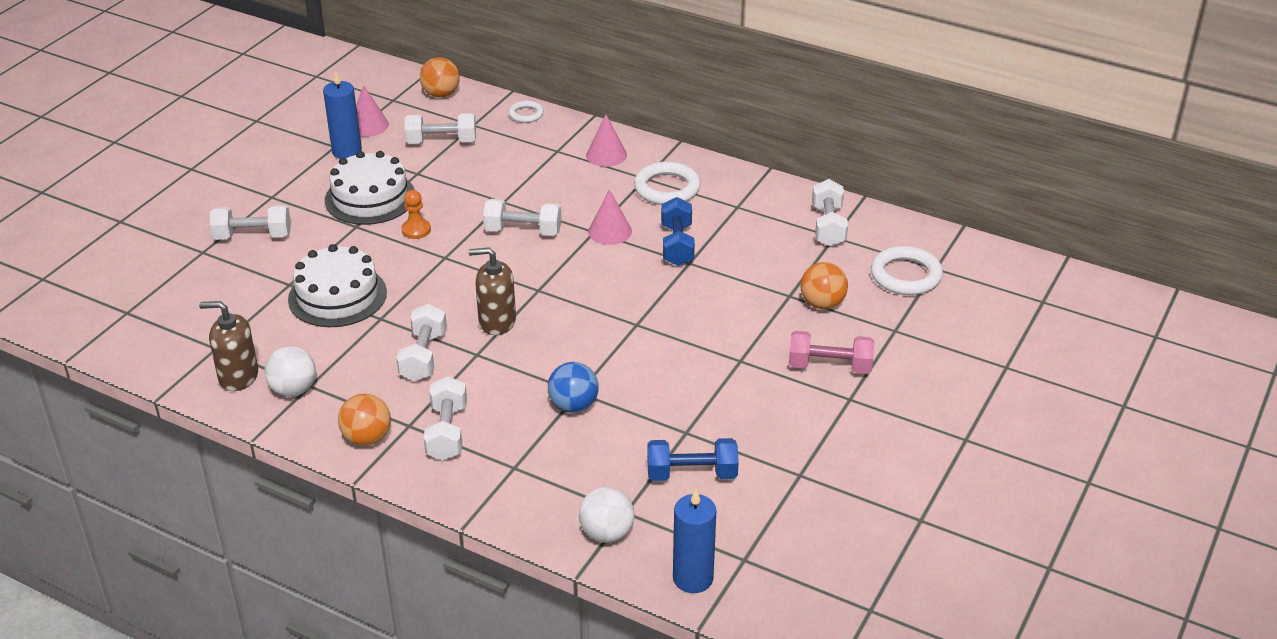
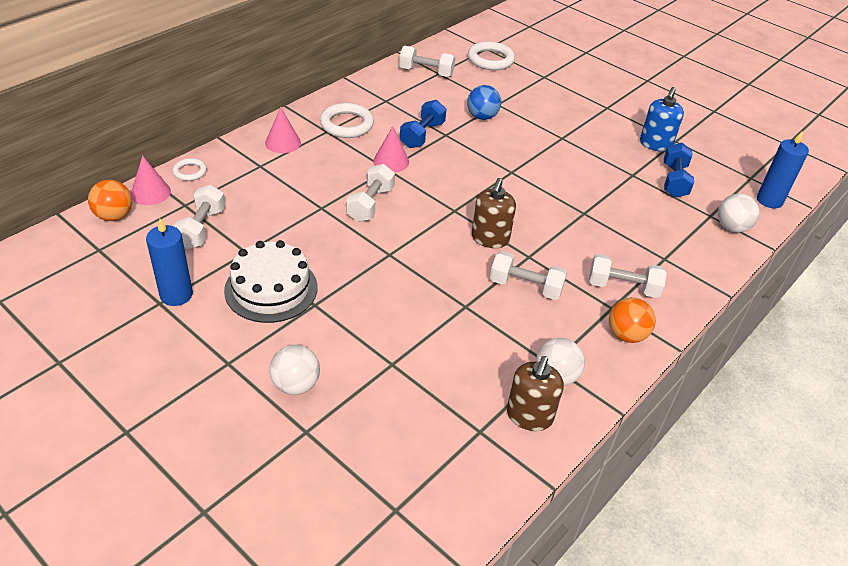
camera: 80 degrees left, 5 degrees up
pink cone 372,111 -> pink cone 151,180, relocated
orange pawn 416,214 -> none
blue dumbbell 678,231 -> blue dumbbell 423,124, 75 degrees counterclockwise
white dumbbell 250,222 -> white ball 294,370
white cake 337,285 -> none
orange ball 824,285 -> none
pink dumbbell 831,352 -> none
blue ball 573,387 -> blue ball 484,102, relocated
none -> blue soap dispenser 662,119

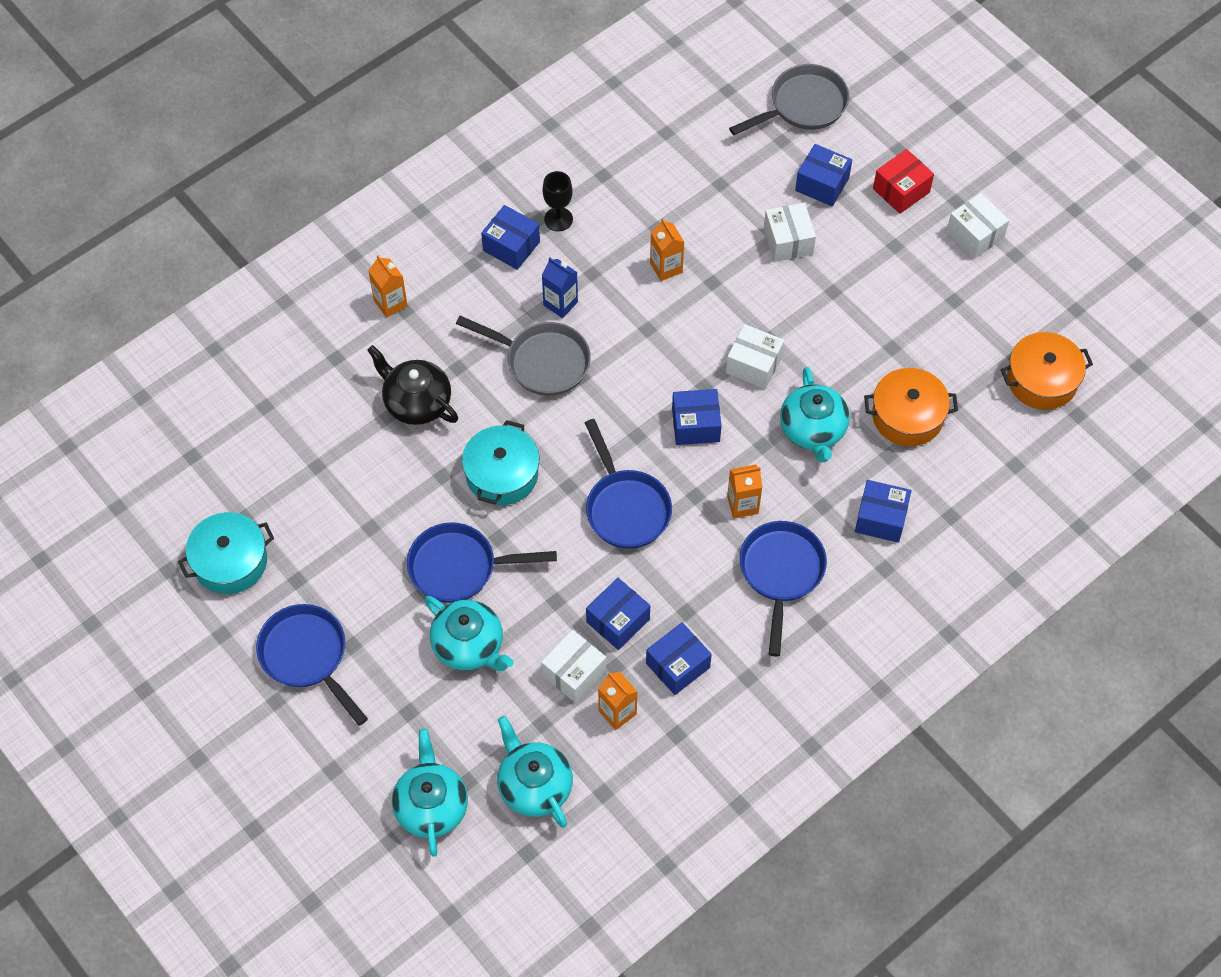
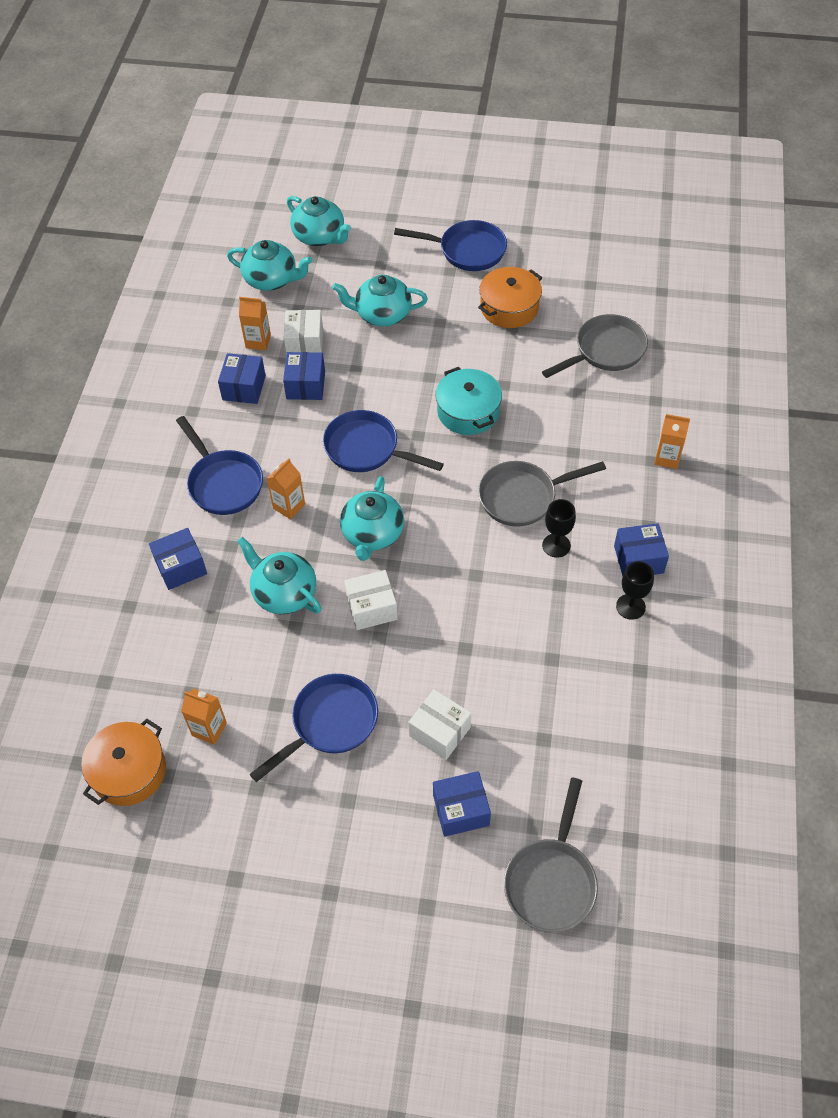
camera: 140 degrees right, 5 degrees down
red box 903,181 -> none
white box 978,225 -> none
orange carton 667,249 -> orange carton 204,717, relocated
blue carton 560,288 -> black goblet 559,528
black teapot 412,385 -> none
orange pot 911,407 -> orange pot 510,297, relocated
blue box 697,417 -> turquoise teapot 372,518
turquoise pot 226,553 -> none
blue pan 482,562 -> blue pan 314,728, relocated
none -> grey pan 595,346

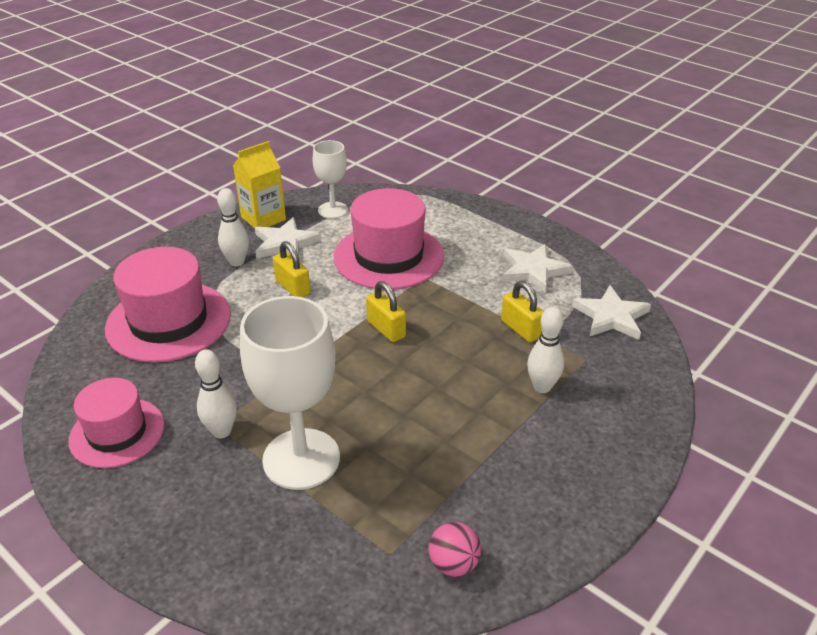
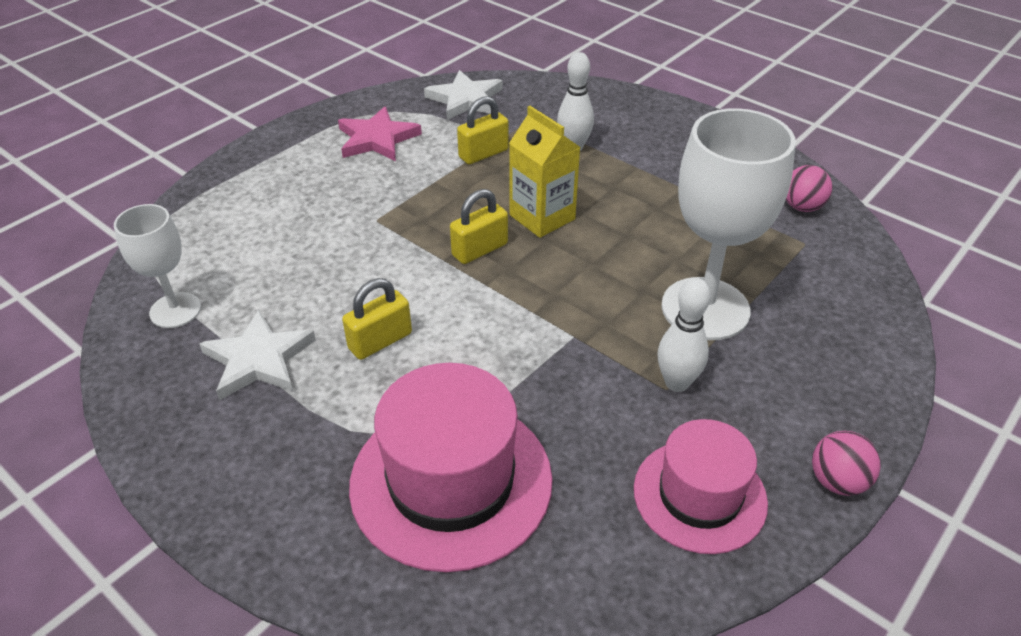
camera: 90 degrees left, 5 degrees up
yellow carton 259,184 -> yellow carton 544,172, relocated
white bowling pin 233,227 -> none
pink hat 389,239 -> none
white star 537,268 -> pink star 380,133
none -> pink ball 846,463

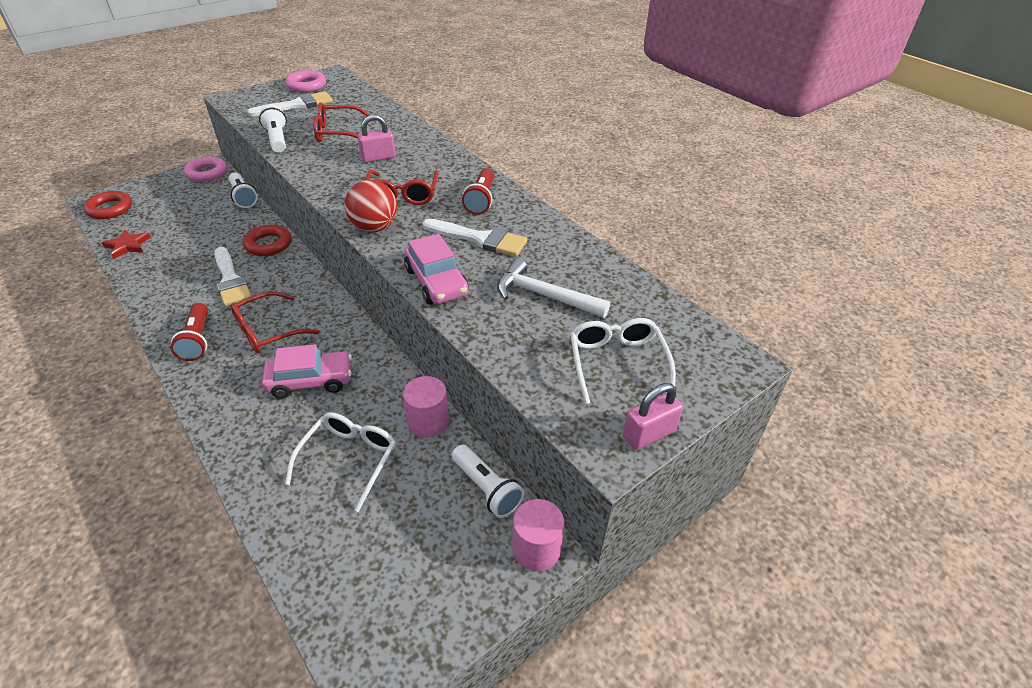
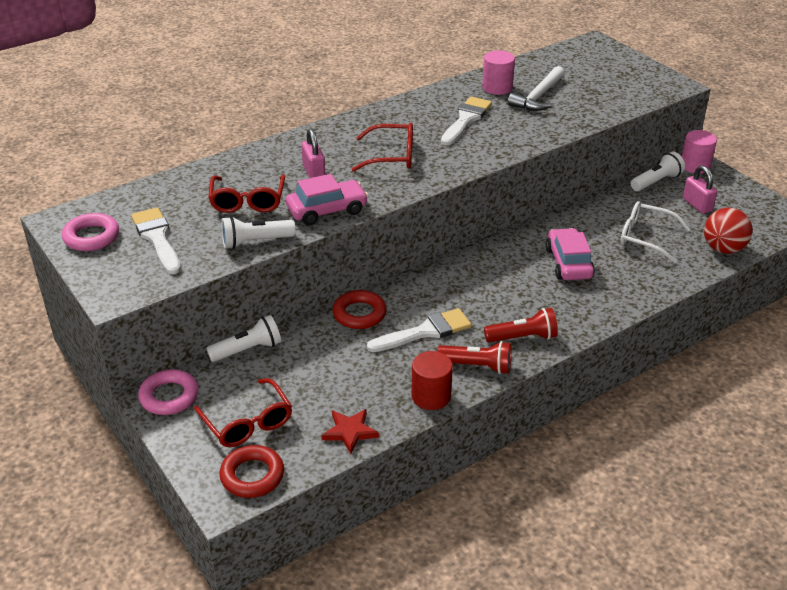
camera: 85 degrees left, 5 degrees down
red flashlight 478,191 -> red flashlight 474,357, relocated
red ball 371,206 -> red ball 728,231, relocated
pink car 436,269 -> pink car 327,199, relocated
red glasses 274,322 -> red glasses 243,412, relocated
white glasses 623,361 -> none
pink cylinder 426,407 -> pink cylinder 498,72, relocated
pink padlock 653,416 -> pink padlock 700,190, relocated
none -> red cylinder 432,380

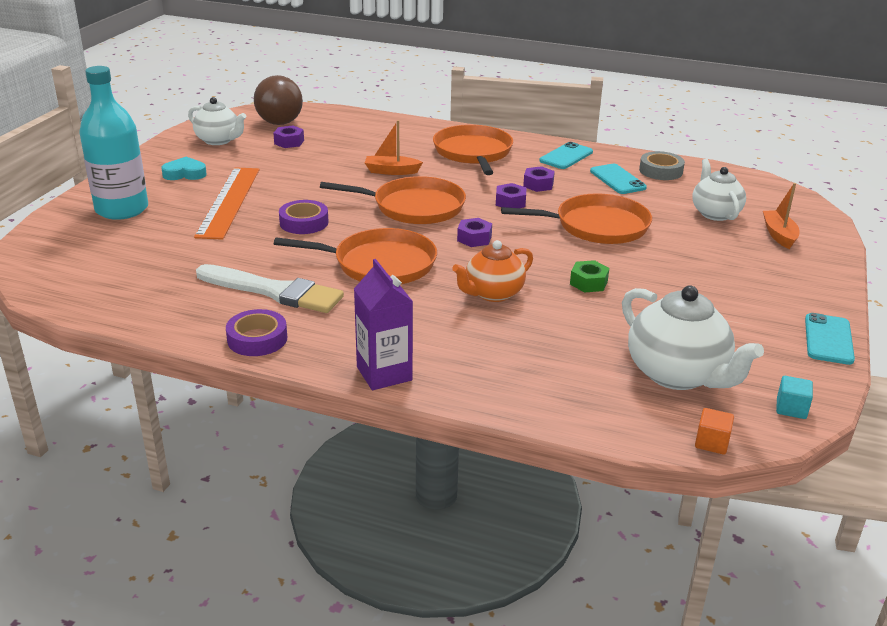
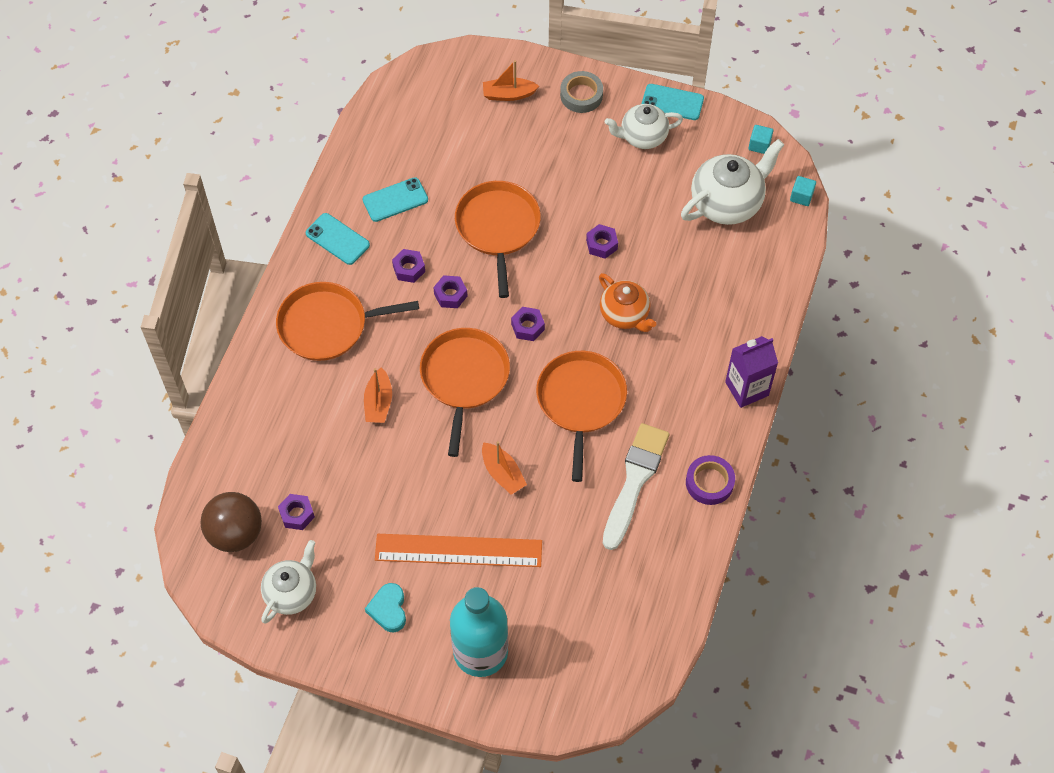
camera: 90 degrees left, 30 degrees up
grey tape 662,165 -> grey tape 581,92, relocated
white teapot 719,190 -> white teapot 644,126, relocated
purple tape 304,217 -> orange boat 504,468
green nut 589,276 -> purple nut 602,241
orange cube 714,431 -> turquoise cube 803,191

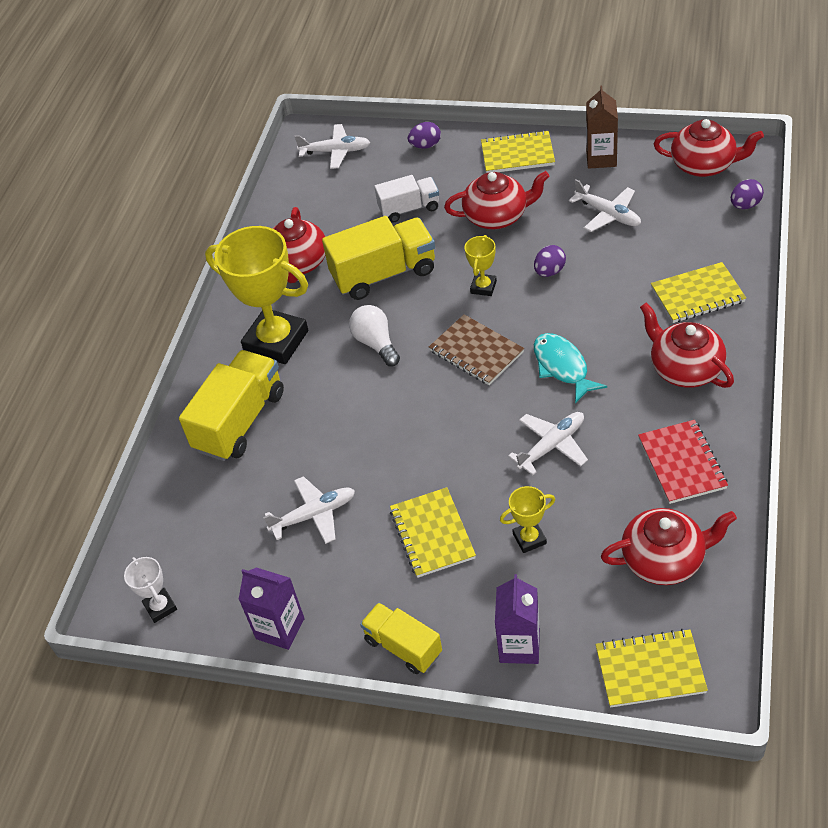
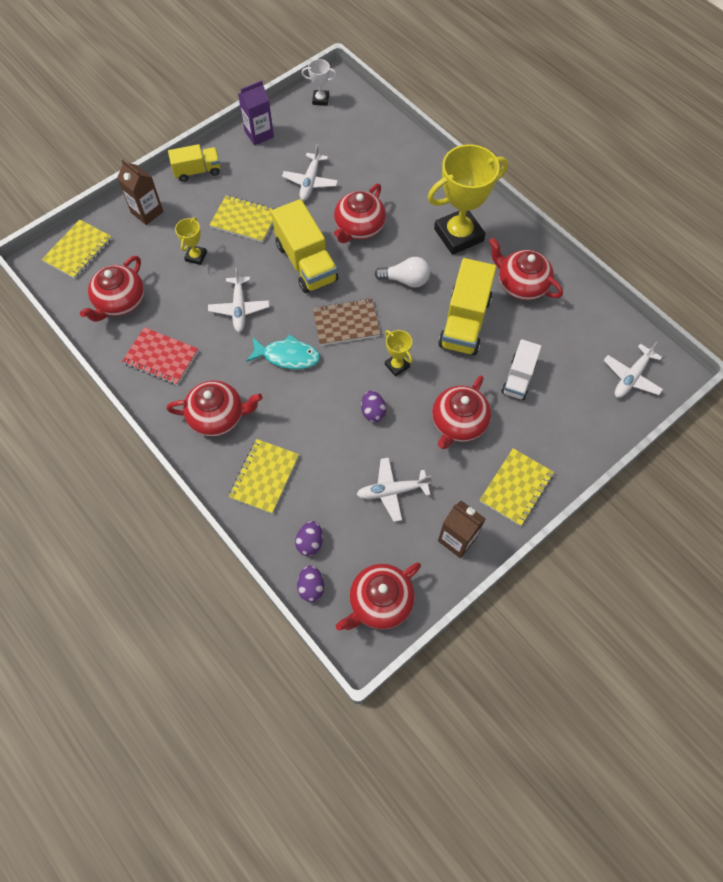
camera: 120 degrees right, 15 degrees up
purple egg 424,135 -> purple egg 309,538, relocated
yellow truck 231,405 -> yellow truck 304,246, relocated
purple carton 517,619 -> brown carton 140,192
none -> red teapot 360,213

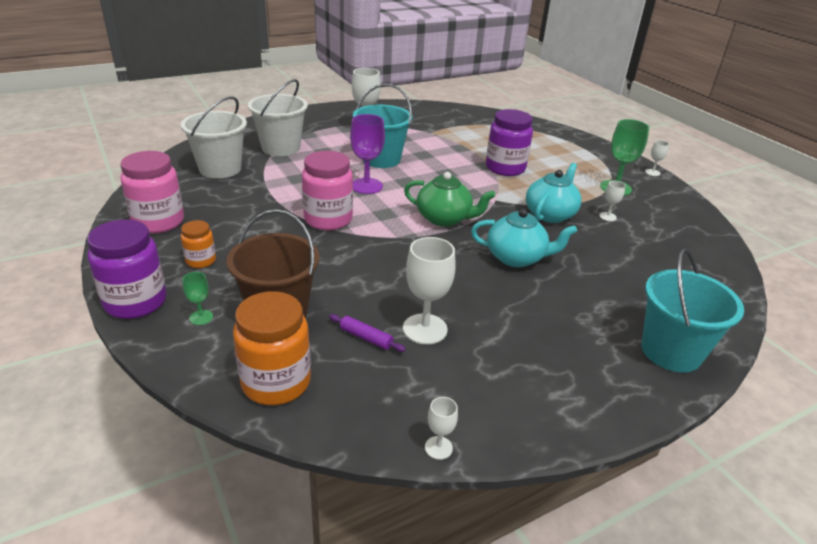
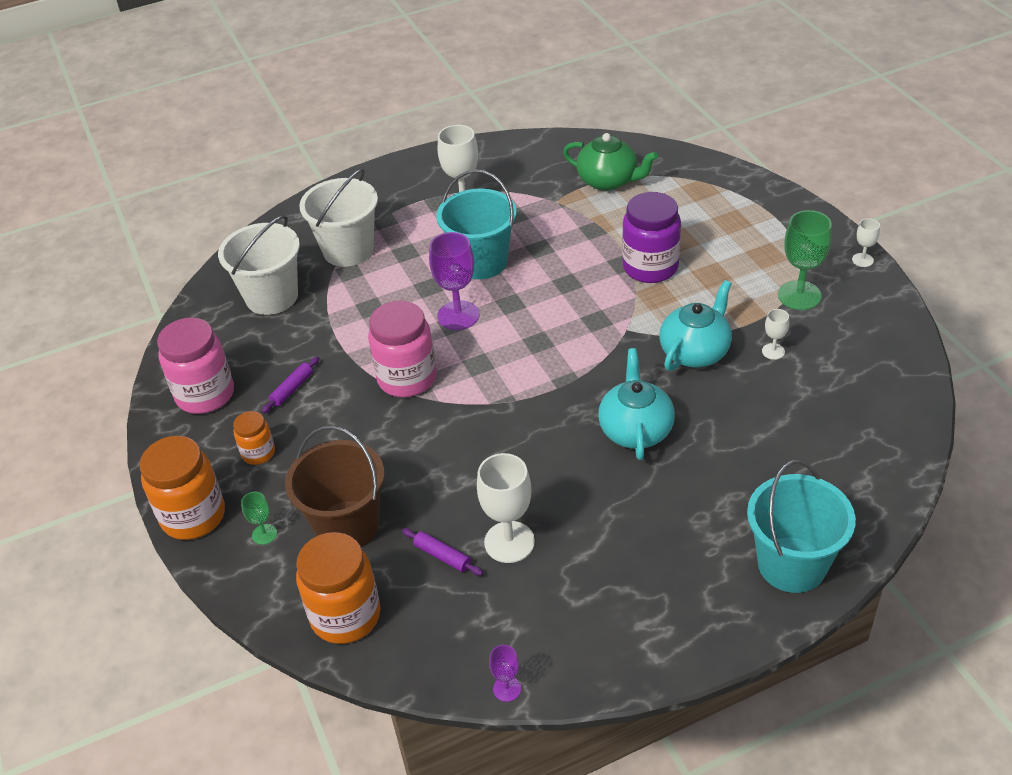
camera: 10 degrees right, 10 degrees up
green teapot 449,199 -> green teapot 610,162, relocated
turquoise teapot 524,238 -> turquoise teapot 636,404, 105 degrees counterclockwise
purple jar 127,269 -> orange jar 182,488
white goblet 441,428 -> purple goblet 505,673
none -> purple rolling pin 290,384

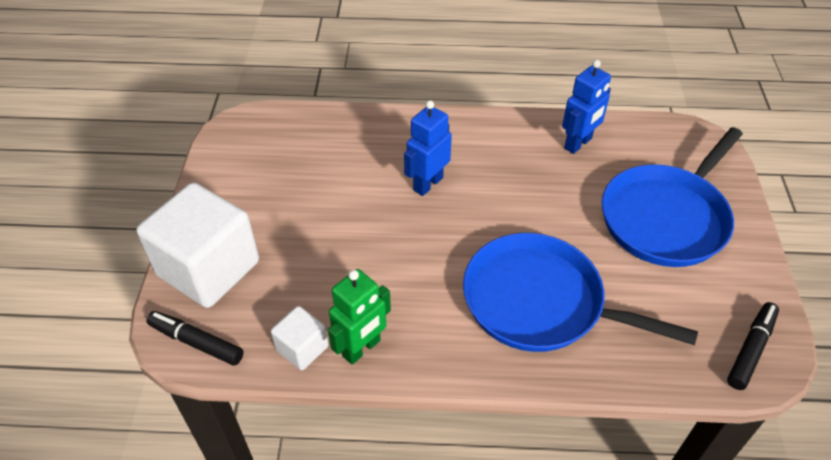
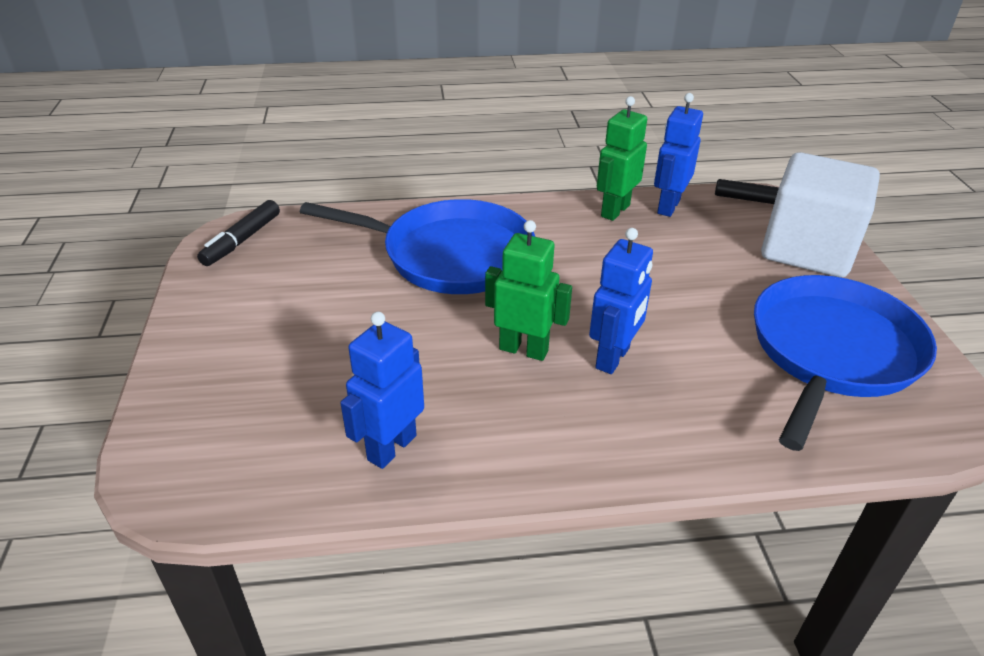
camera: 170 degrees right, 10 degrees down
blue pan 672,197 -> blue pan 845,363, relocated
white cube 300,338 -> blue robot 678,155
none -> green robot 528,290

